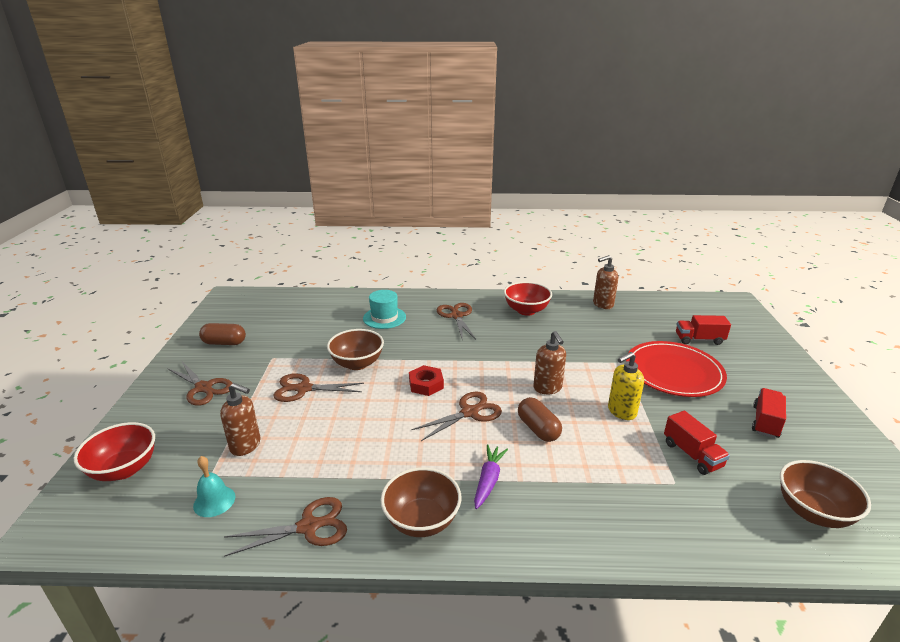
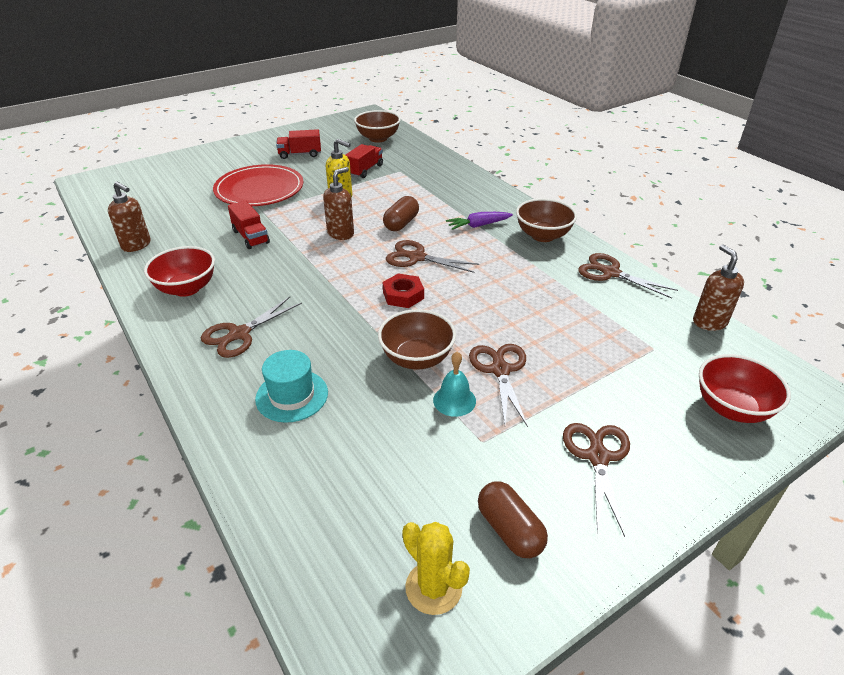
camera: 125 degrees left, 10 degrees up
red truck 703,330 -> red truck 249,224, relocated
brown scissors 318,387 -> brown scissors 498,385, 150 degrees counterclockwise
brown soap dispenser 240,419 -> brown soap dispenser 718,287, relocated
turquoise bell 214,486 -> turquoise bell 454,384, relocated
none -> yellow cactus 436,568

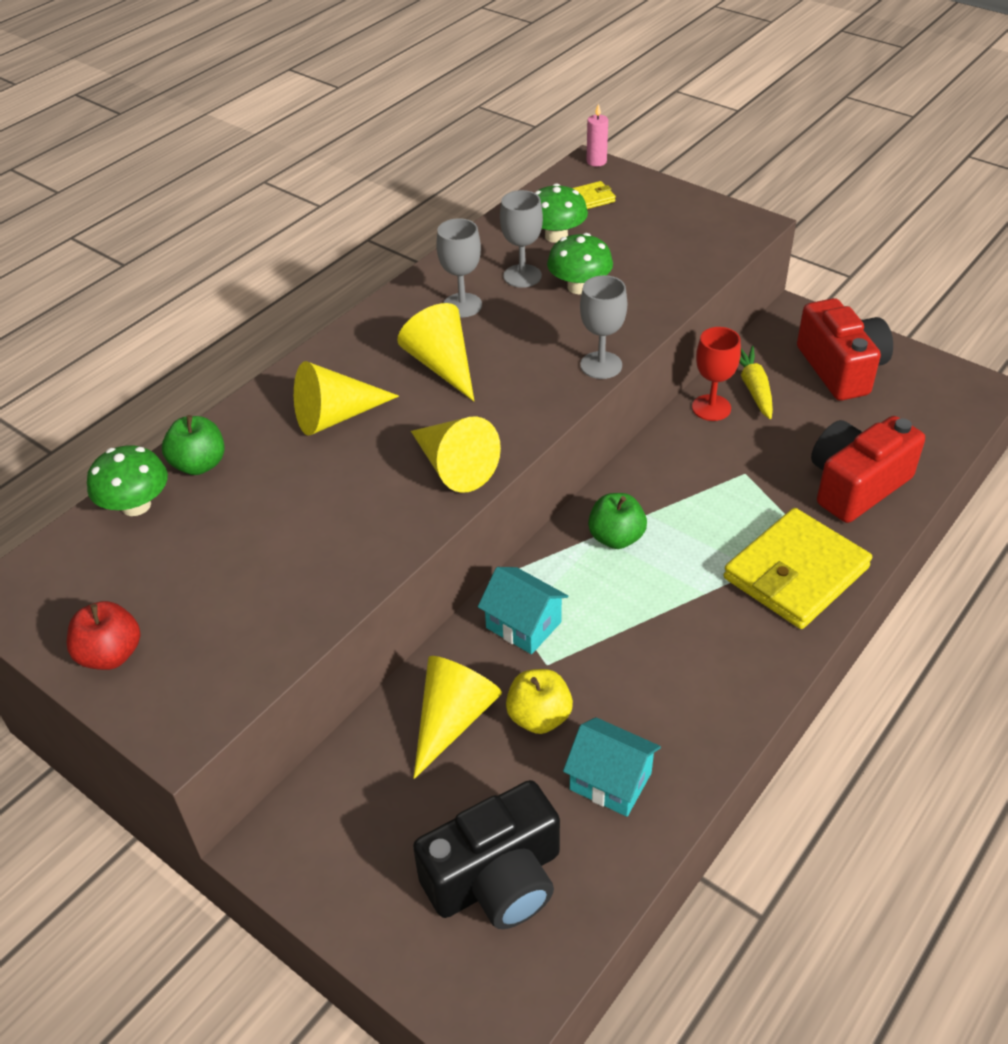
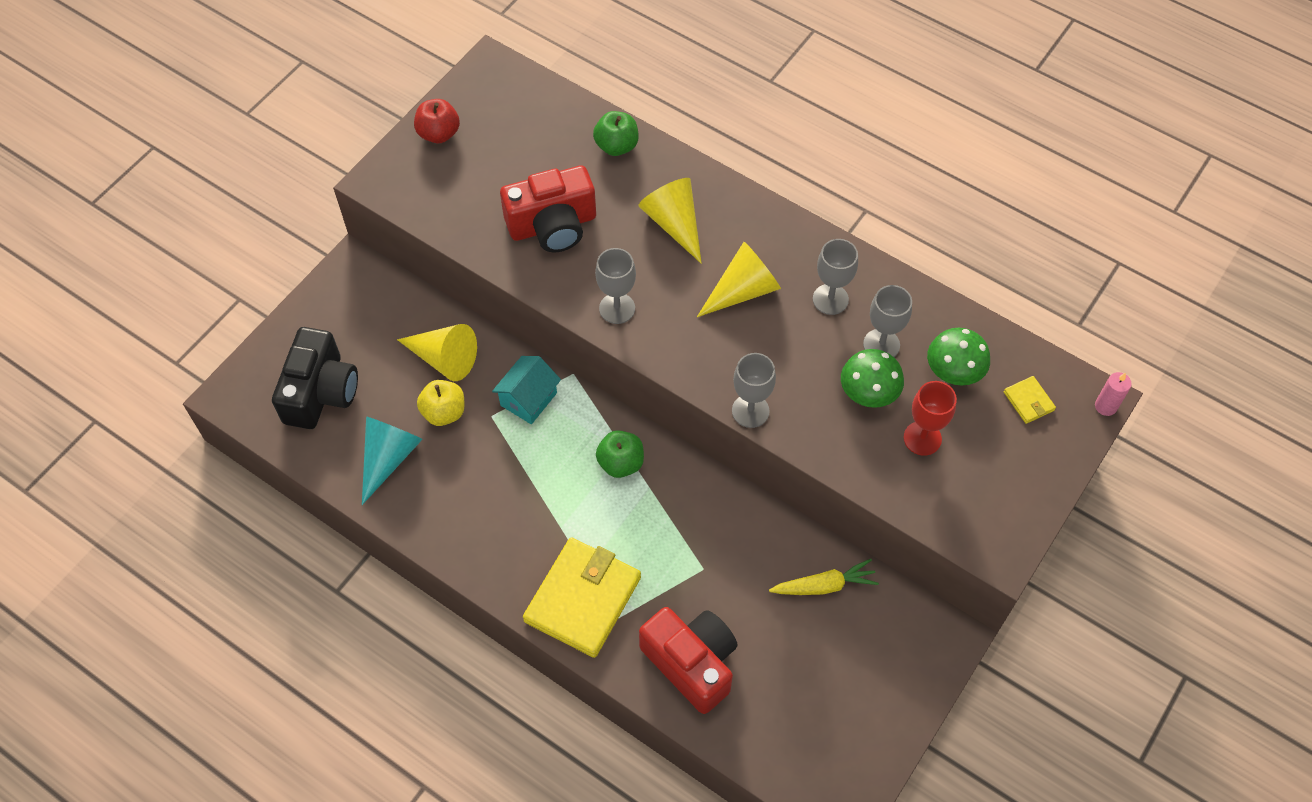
camera: 85 degrees right, 15 degrees up
red camera 845,349 -> red camera 548,208, relocated
red goblet 716,374 -> red goblet 930,418, relocated
yellow cone 456,455 -> grey goblet 615,286
green mushroom 127,480 -> none
yellow wallet 798,568 -> yellow wallet 582,597, 75 degrees clockwise
turquoise house 612,767 -> turquoise cone 392,460
black camera 486,854 -> black camera 315,378, 135 degrees counterclockwise

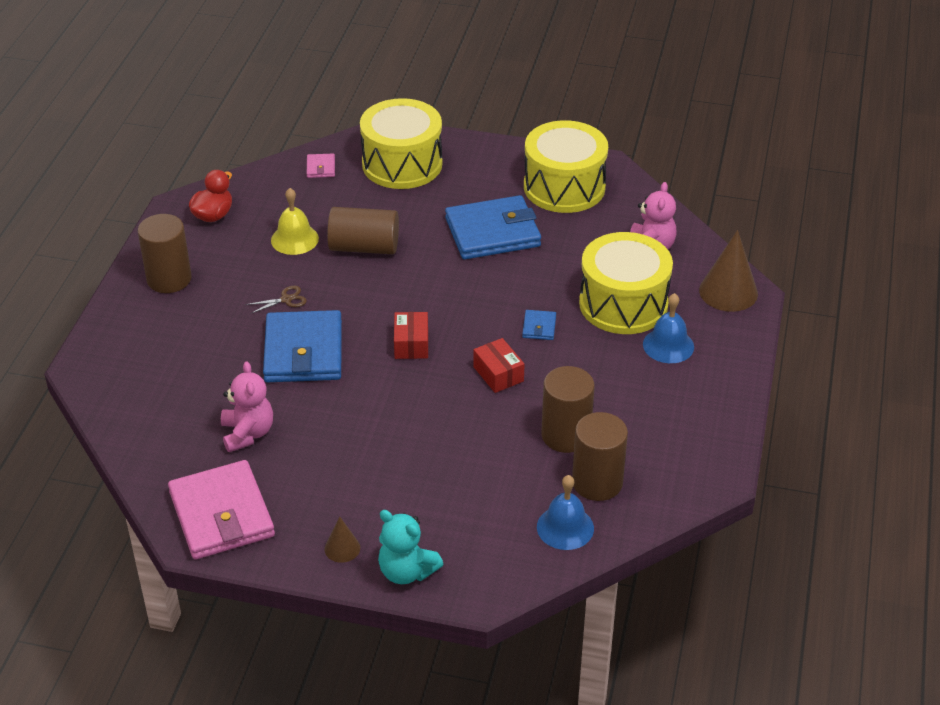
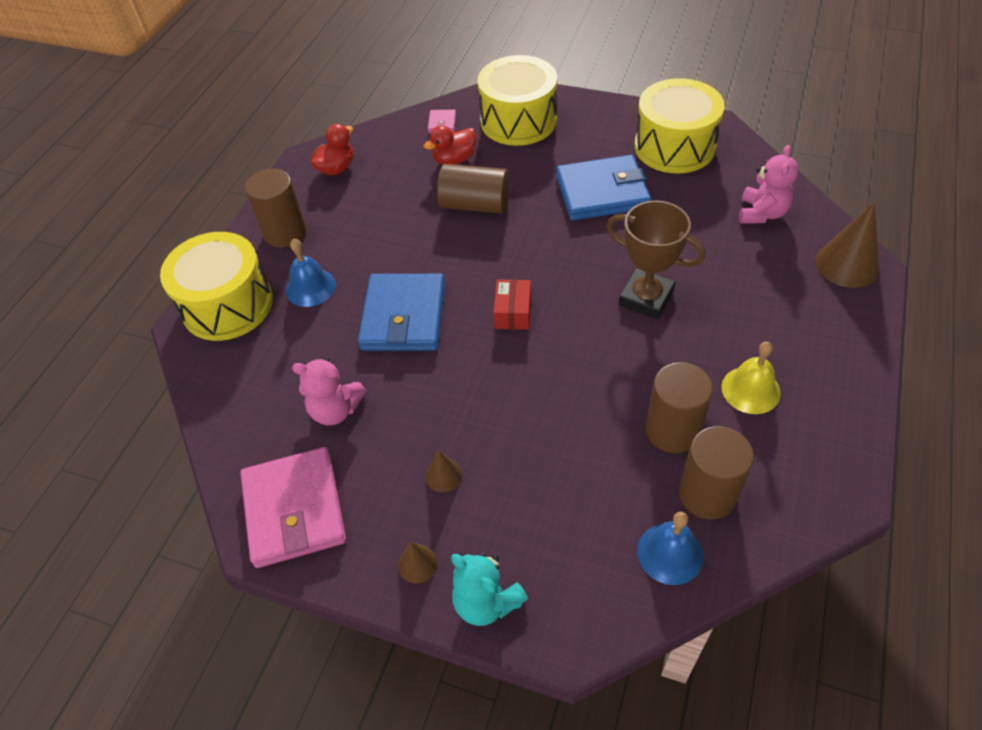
camera: 10 degrees right, 10 degrees up
yellow bell 295,221 -> yellow bell 751,378, relocated
yellow drum 626,283 -> yellow drum 216,286, relocated
brown scissors 276,300 -> none
blue bell 668,328 -> blue bell 311,272, relocated
blue wallet 539,325 -> brown trophy 655,259
red box 499,365 -> none
pink teddy bear 247,406 -> pink teddy bear 329,391, 105 degrees clockwise
none -> red duck 450,145
none -> brown cone 443,471

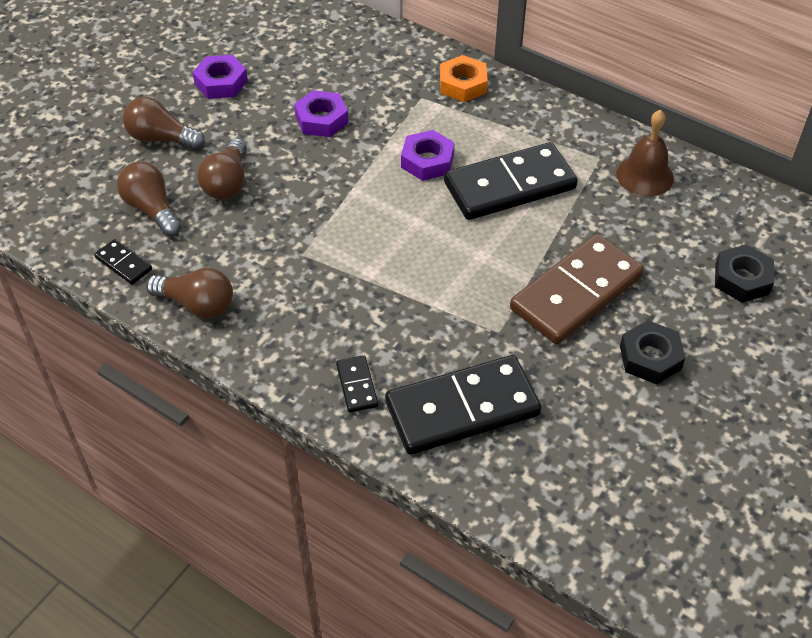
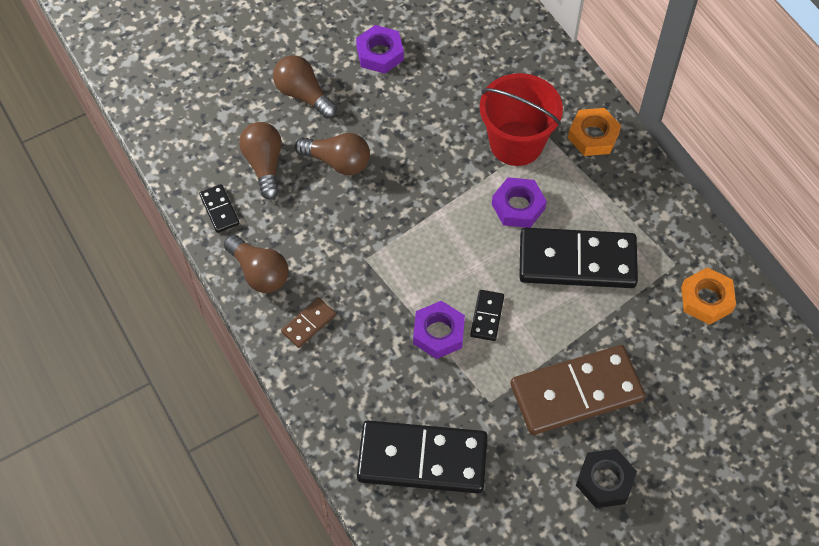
camera: 25 degrees right, 10 degrees up
purple nut 321,113 -> purple nut 439,330, relocated
brown bell 645,153 -> orange nut 708,296
brown light bulb 222,168 -> brown light bulb 332,154, 105 degrees counterclockwise
black nut 744,273 -> none
black domino 357,383 -> black domino 487,315, relocated
none -> red bucket 521,119
none -> brown domino 308,323

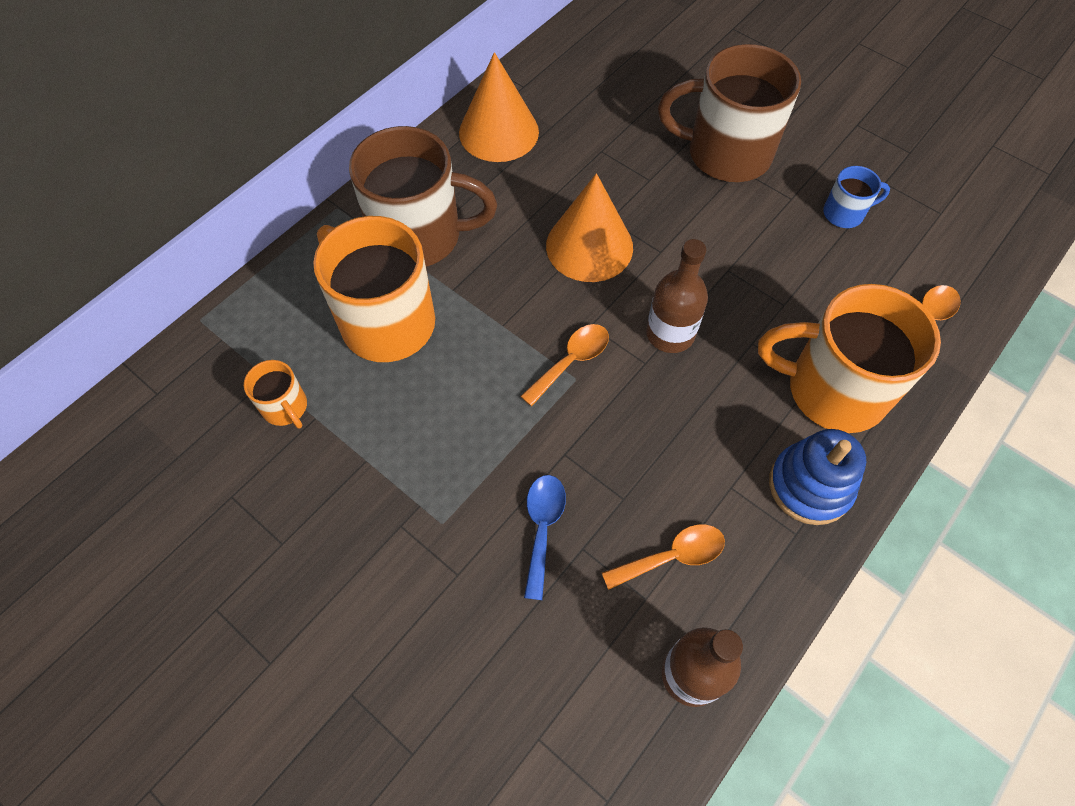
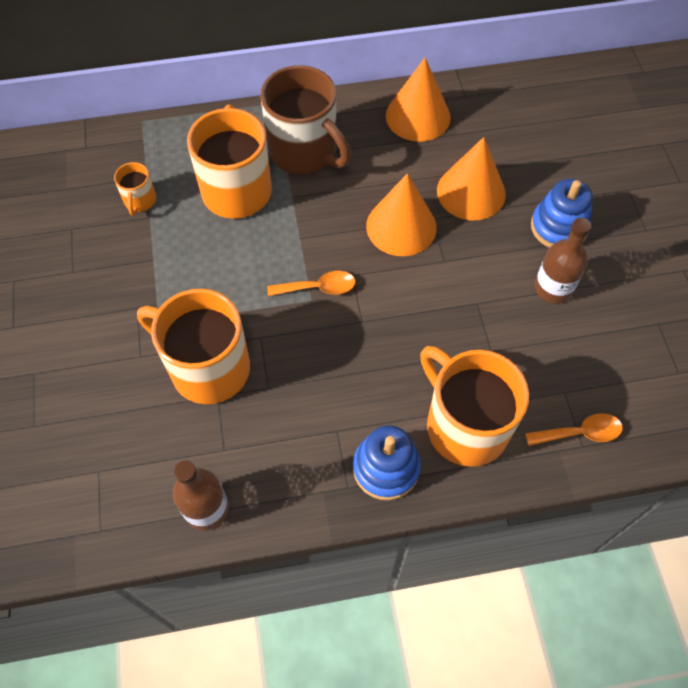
camera: 40 degrees right, 0 degrees up
brown mug 729,113 -> blue stacking toy 562,213
blue mug 856,197 -> none
brown bottle 677,296 -> brown bottle 562,261, relocated
blue spoon 545,537 -> orange mug 193,346
orange spoon 663,557 -> none
none -> orange cone 471,178

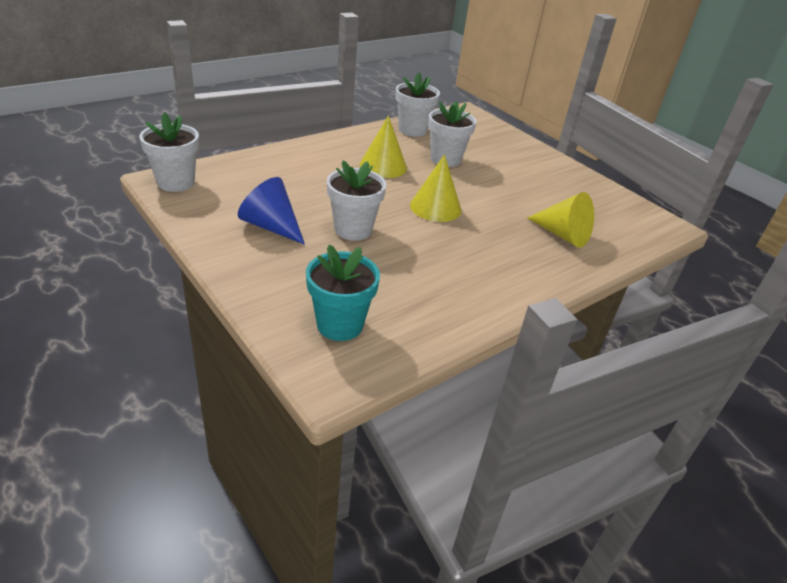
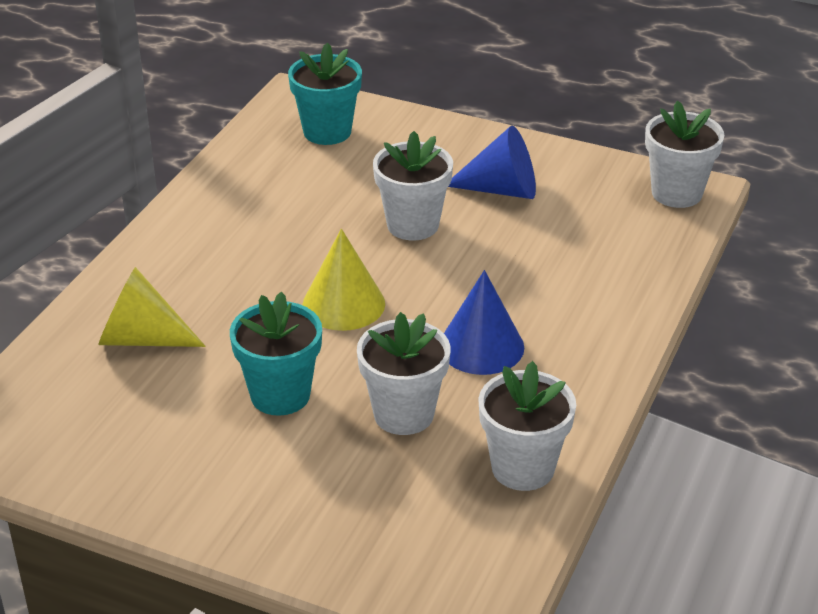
camera: 155 degrees right, 0 degrees up
yellow cone 383,146 -> blue cone 484,322
none -> turquoise flower pot 276,354

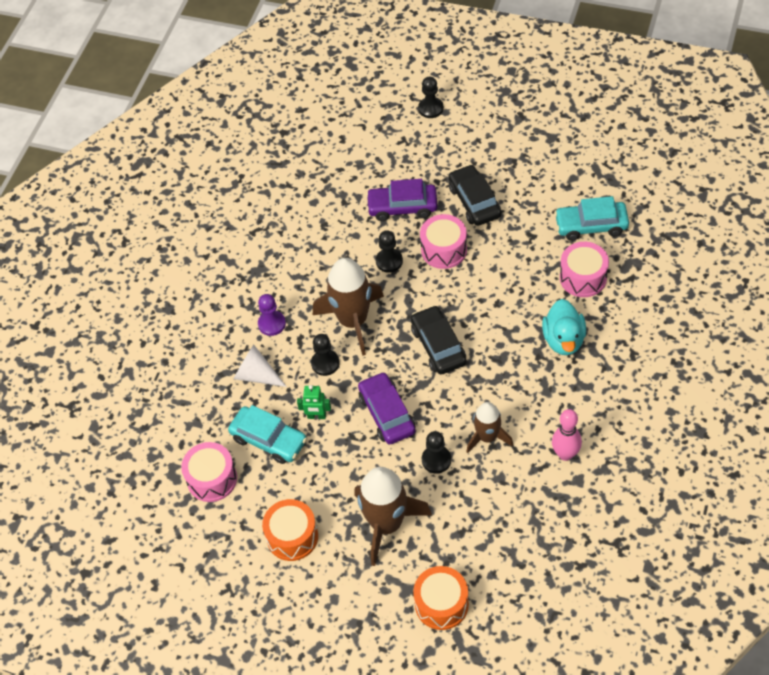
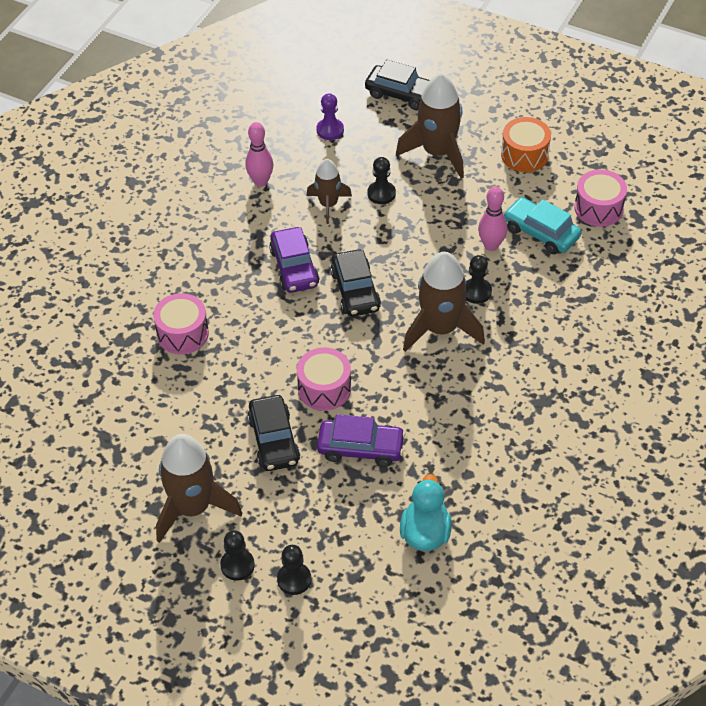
camera: 175 degrees left, 5 degrees down
turquoise car 591,218 -> none
black pawn 389,252 -> black pawn 237,555, relocated
purple pawn 272,315 -> purple pawn 330,116, relocated
turquoise duck 564,327 -> turquoise duck 426,512, relocated
white cone 260,366 -> none
purple car 387,408 -> purple car 294,260, relocated
green robot 314,402 -> pink bowling pin 492,218
orange drum 441,598 -> black car 397,85
none -> brown rocket 199,488

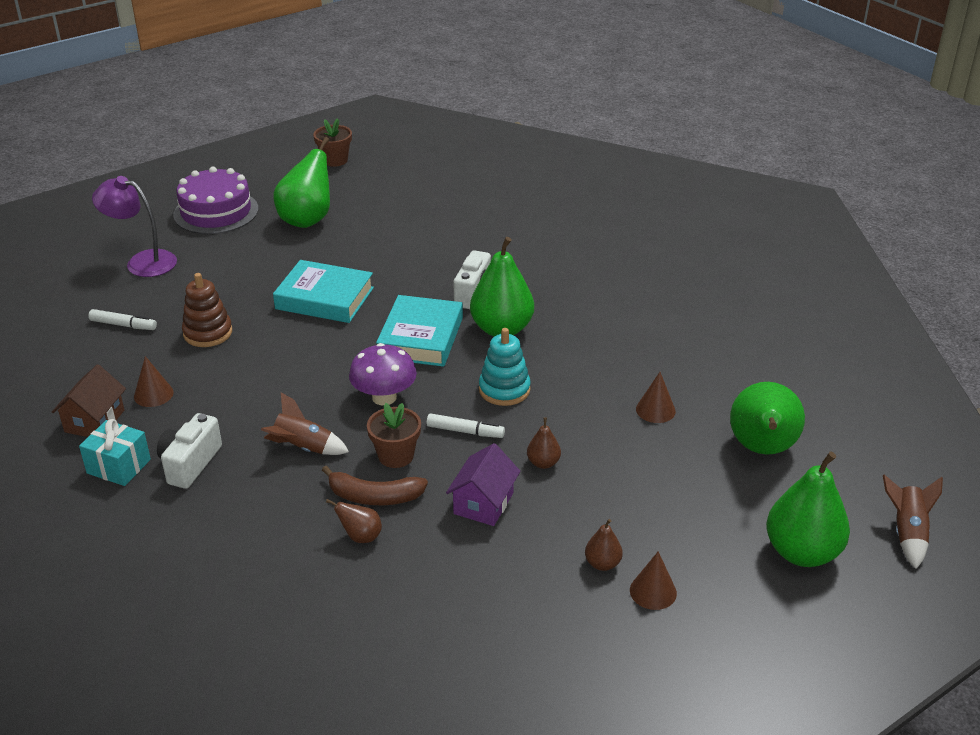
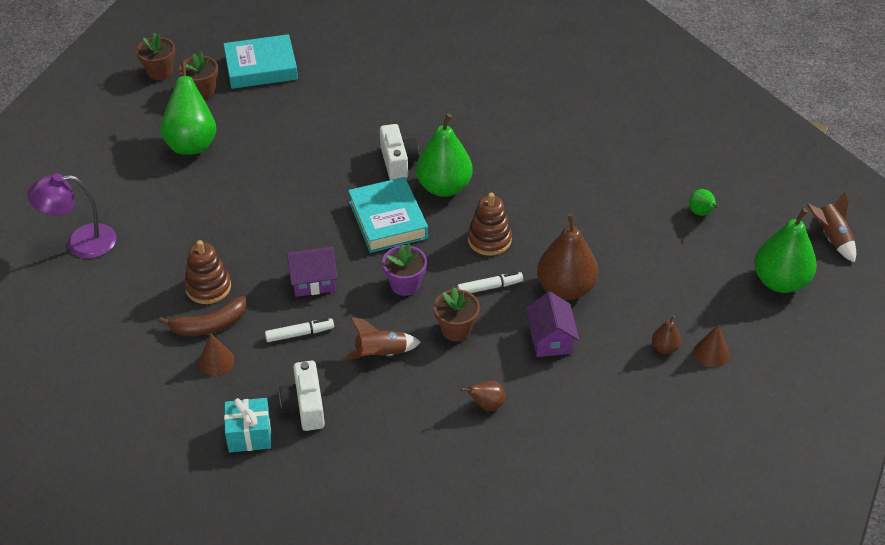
camera: 30 degrees left, 10 degrees up
purple cake 216,200 -> none
turquoise book 323,291 -> turquoise book 260,61, relocated
white marker 122,319 -> white marker 299,330, relocated
turquoise stacking toy 505,367 -> brown stacking toy 490,224
purple mushroom 383,374 -> purple flower pot 404,269
brown house 89,400 -> none
brown cone 656,397 -> none
green pear 767,418 -> green pear 703,202, x0.46
brown pear 544,443 -> brown pear 567,257, x2.15
brown banana 375,485 -> brown banana 202,316, relocated
none -> brown flower pot 198,75
none -> purple house 312,272

